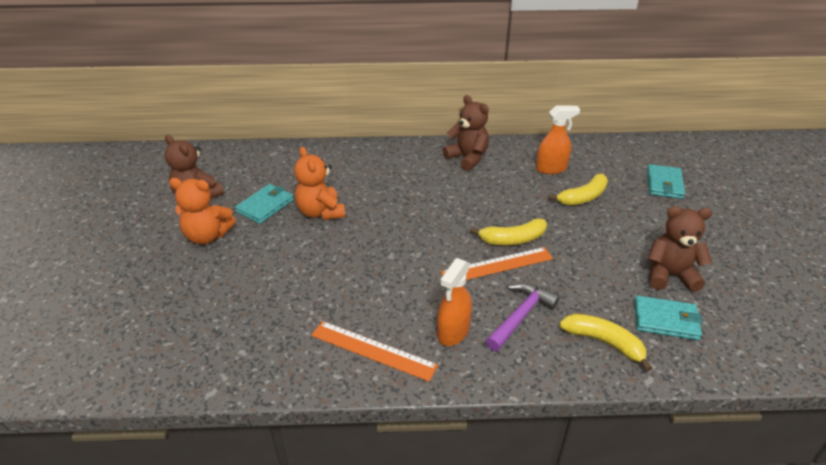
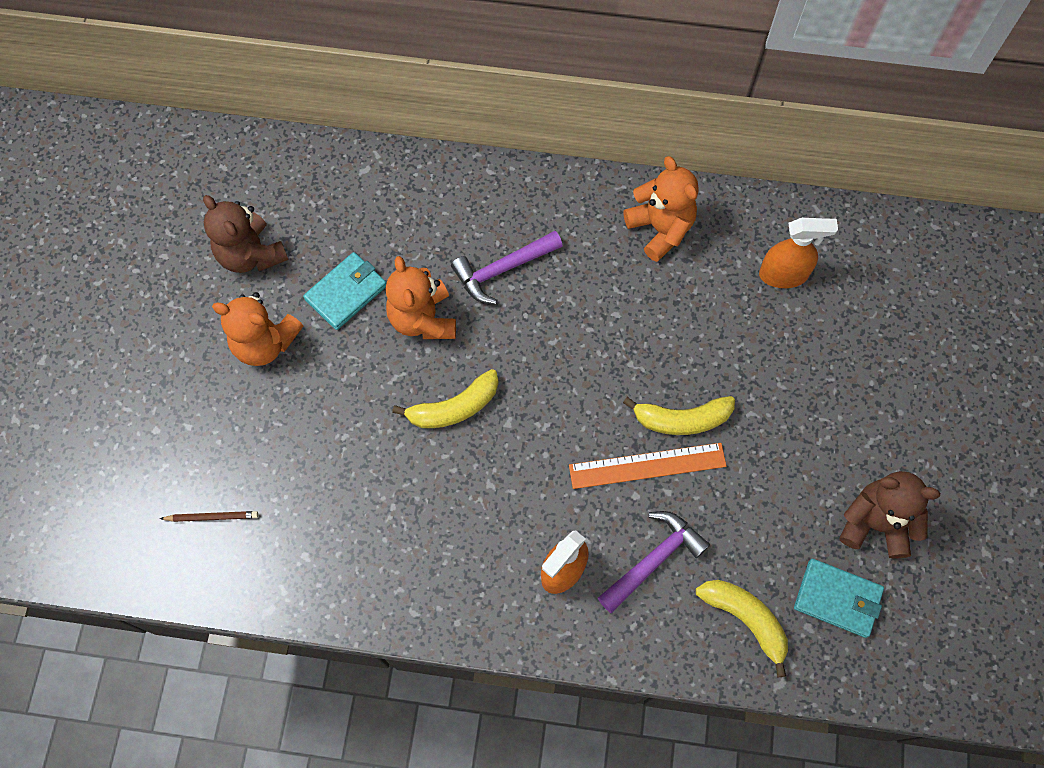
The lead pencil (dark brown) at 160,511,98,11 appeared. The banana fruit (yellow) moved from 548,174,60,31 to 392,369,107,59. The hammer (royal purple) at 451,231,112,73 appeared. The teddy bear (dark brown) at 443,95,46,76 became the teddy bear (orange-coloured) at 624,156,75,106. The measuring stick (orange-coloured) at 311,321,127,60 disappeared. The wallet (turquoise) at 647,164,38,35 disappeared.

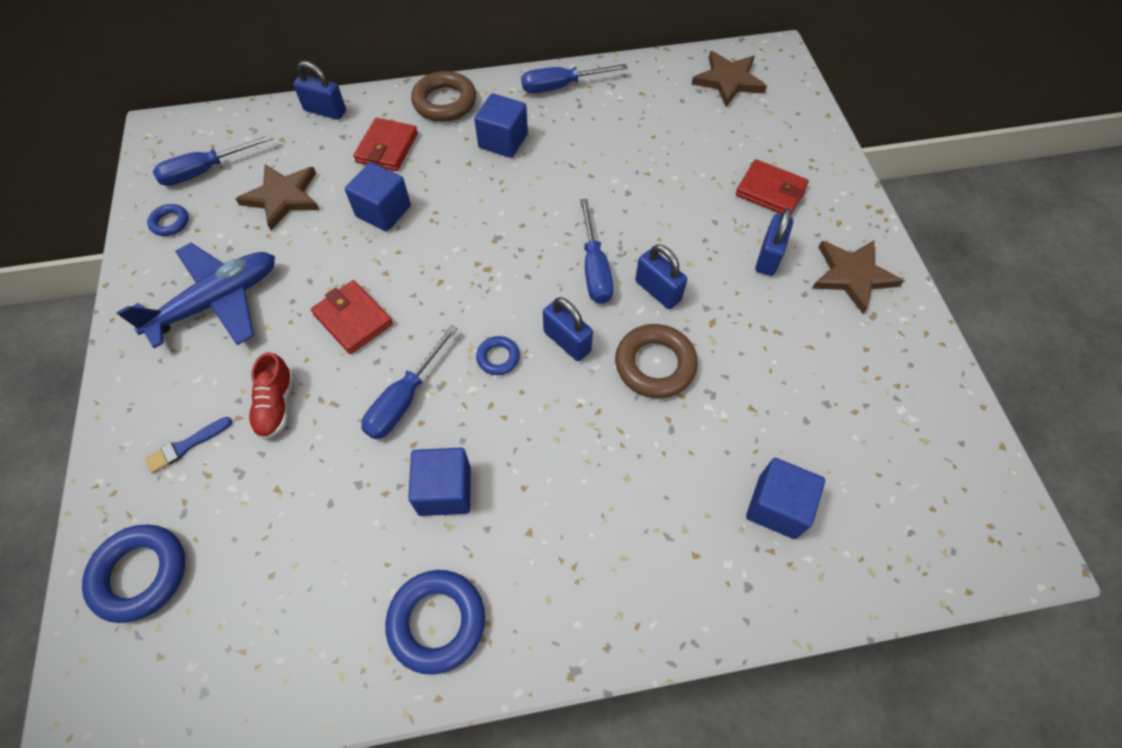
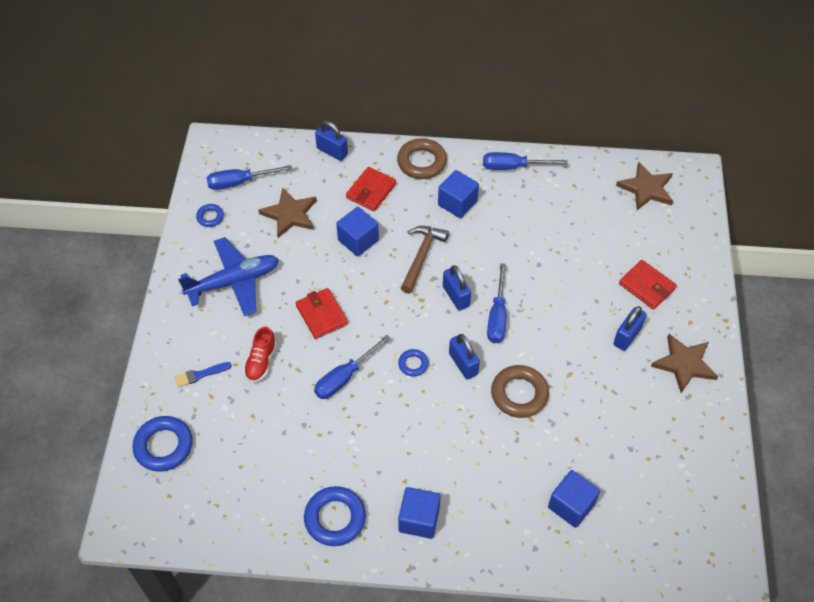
The solid cube (royal blue) moved from 408,448,63,68 to 398,487,43,52. The hammer (dark brown) at 401,226,48,68 appeared. The padlock (royal blue) moved from 635,244,52,65 to 443,265,28,46.

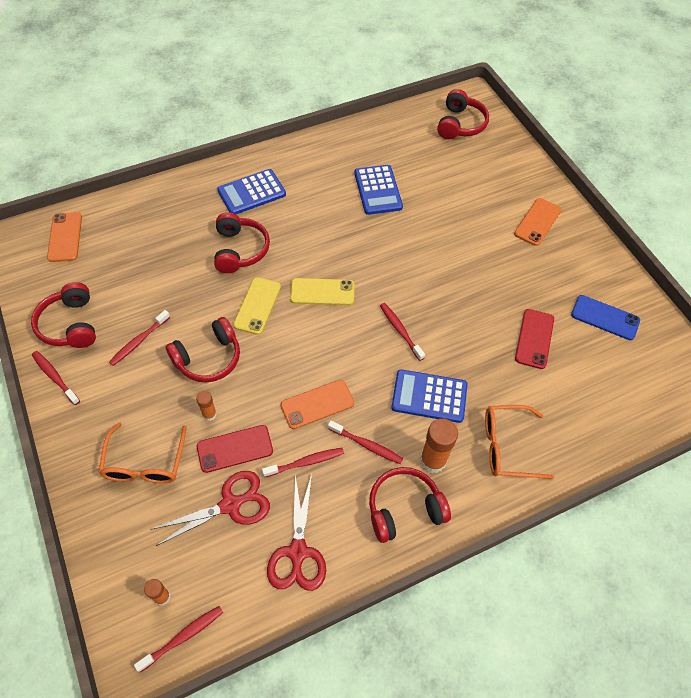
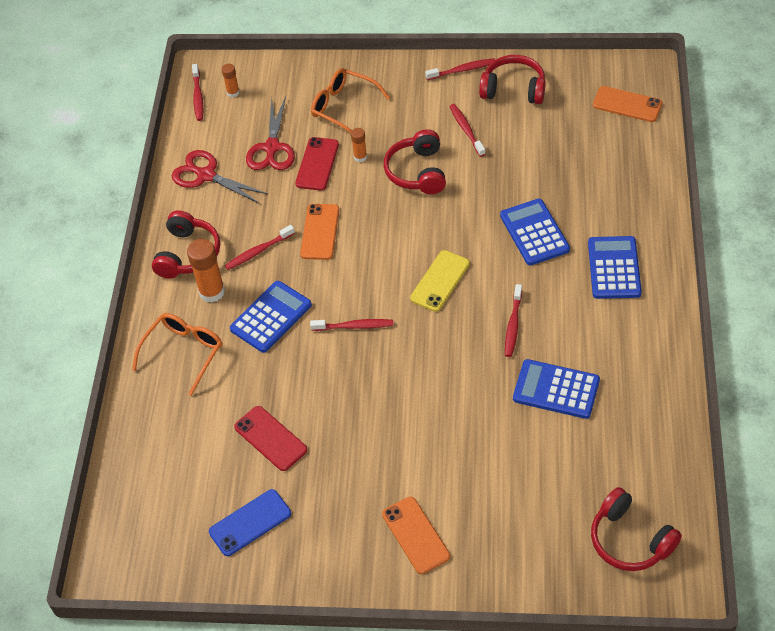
The over-ear headphones (crimson) at 214,212,56,61 was replaced by the pocket calculator (royal blue) at 500,198,70,68. The tooth brush (crimson) moved from 262,448,82,29 to 505,284,17,73. The mobile phone (yellow) at 233,277,48,58 disappeared.

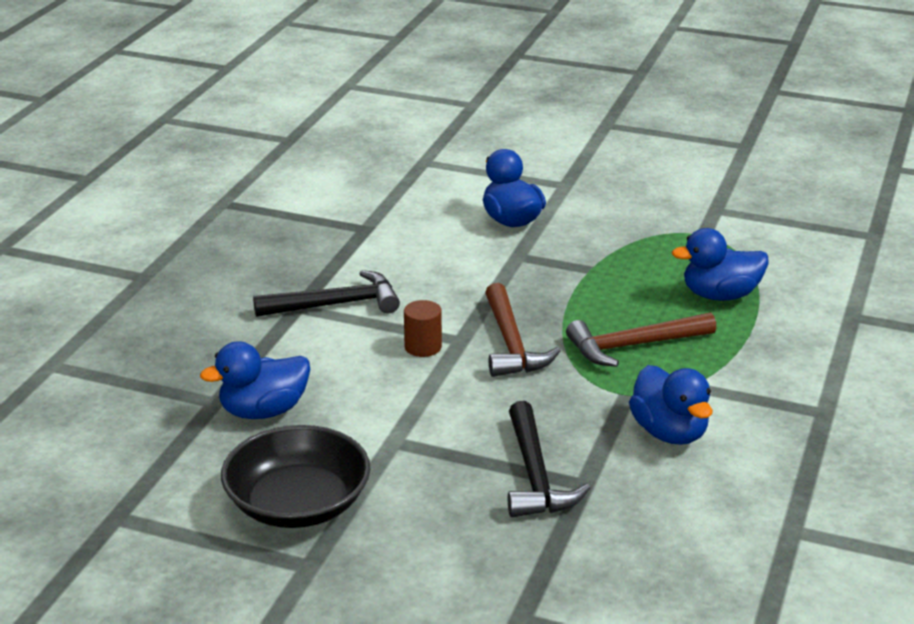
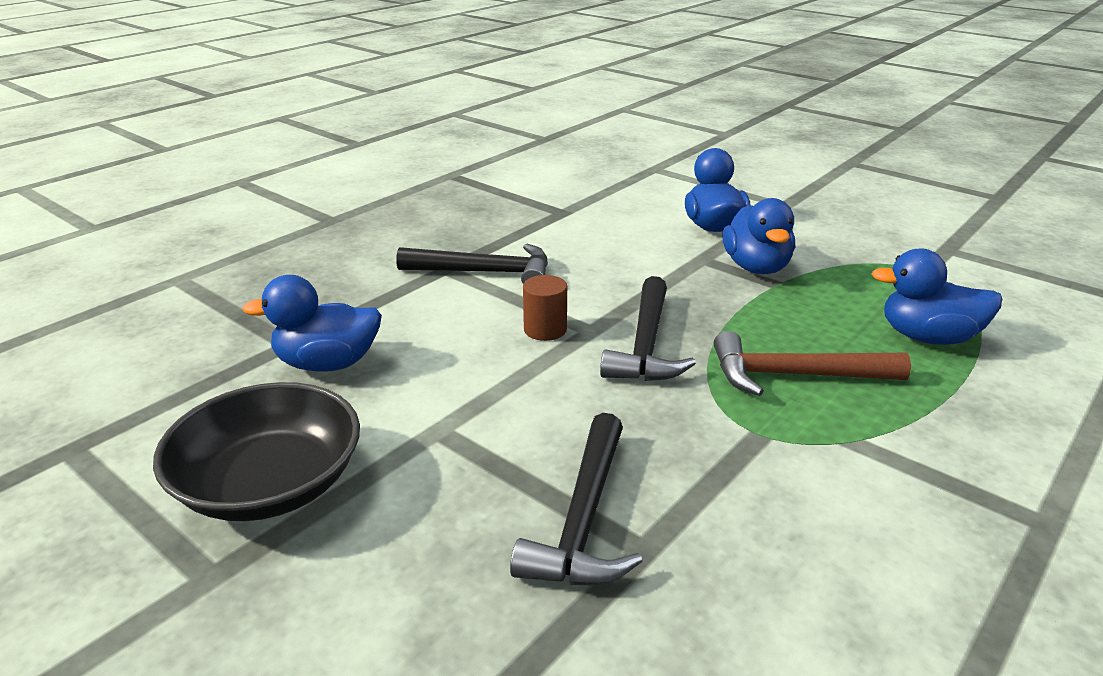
The hammer (dark brown) at 485,283,76,94 became the hammer (ebony) at 600,276,96,105. The duck (royal blue) moved from 629,365,84,80 to 723,198,72,76.

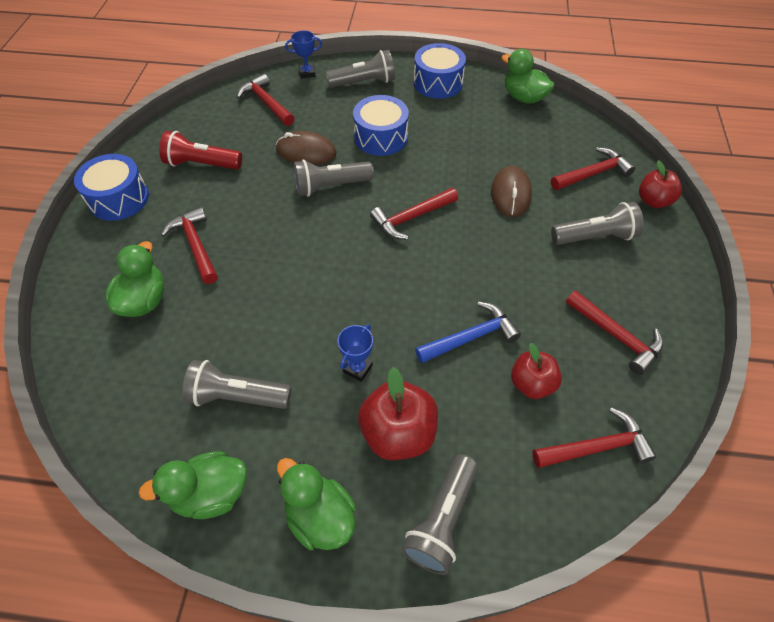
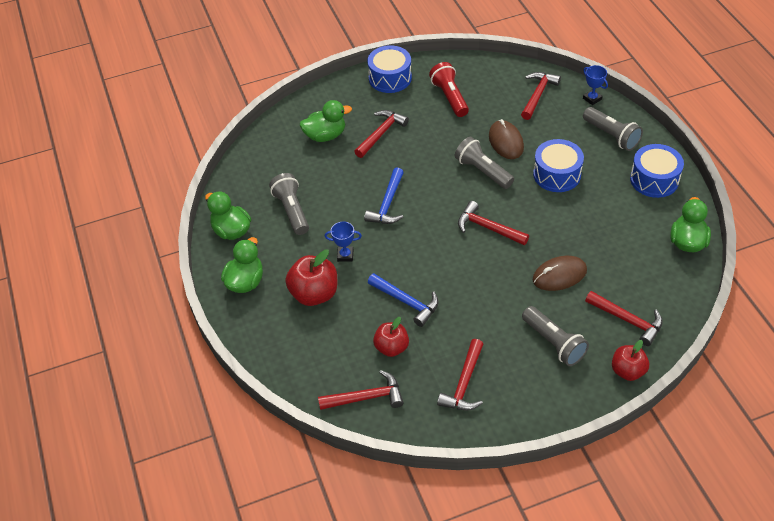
The hammer (crimson) at 532,408,124,60 turned 60 degrees counterclockwise. The hammer (royal blue) at 364,167,40,57 appeared. The torch (ash-grey) at 401,454,77,121 disappeared.

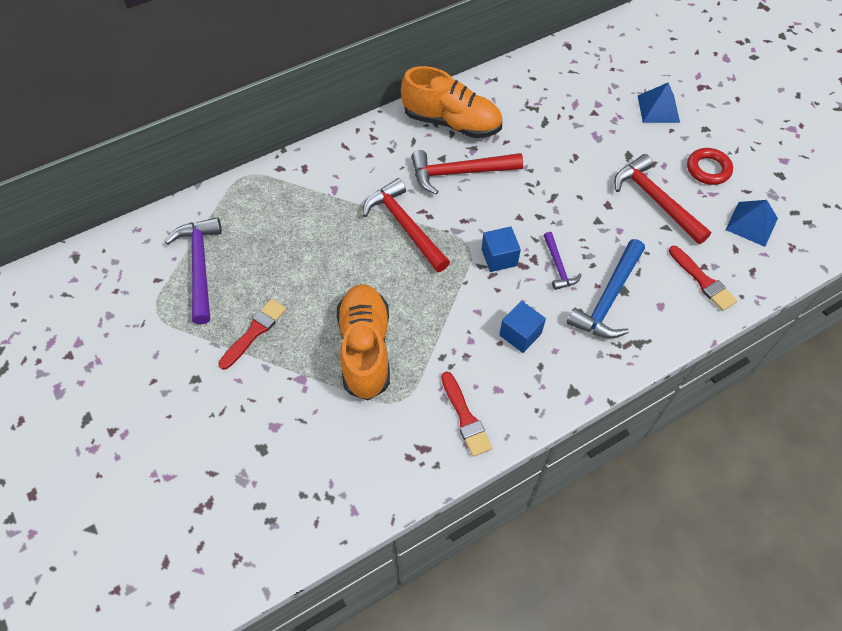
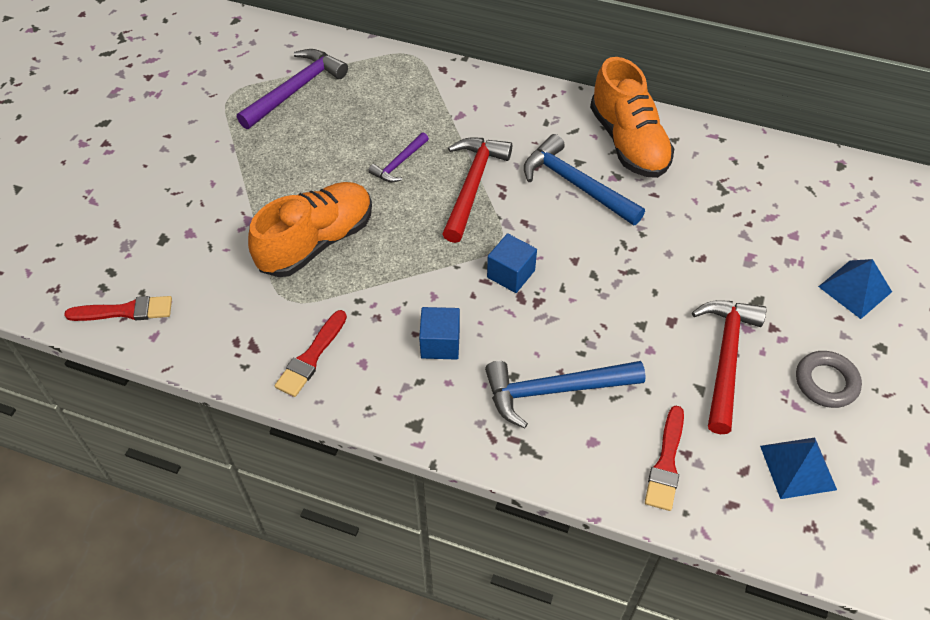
The paint brush (crimson) moved from 219,299,67,71 to 64,296,108,25. The hammer (royal purple) moved from 544,232,38,58 to 368,133,61,49. The hammer (crimson) at 411,150,112,45 became the hammer (royal blue) at 524,134,121,92. The hoop (crimson) at 687,148,46,37 became the hoop (ash-grey) at 796,351,66,57.

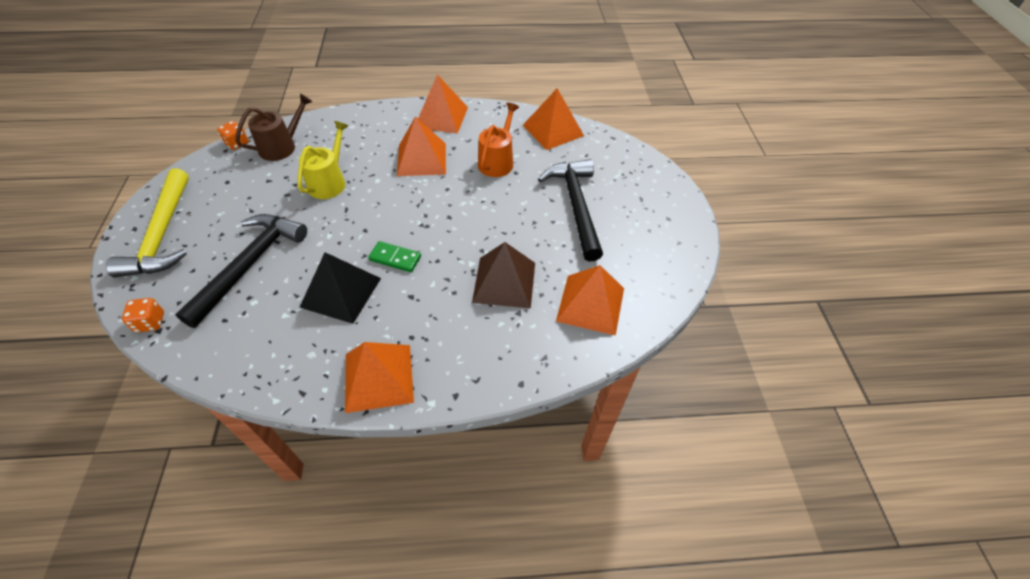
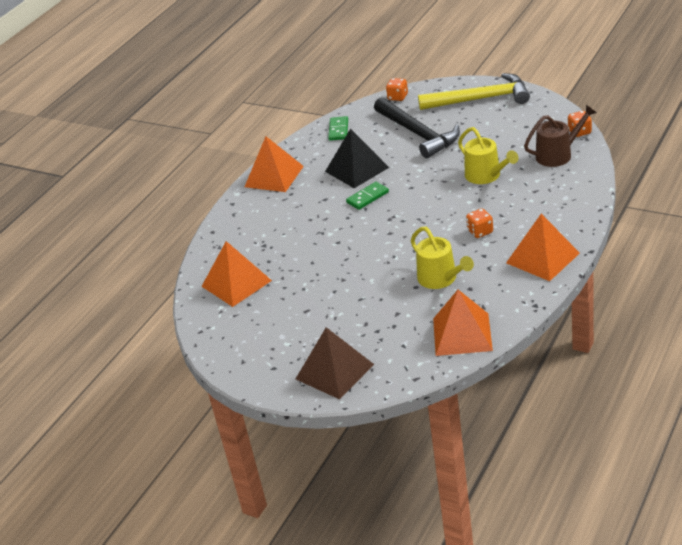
The pyramid shape (dark brown) moved from 472,242,63,66 to 296,327,78,72. The domino (green) at 328,116,20,25 appeared. The watering can (orange-coloured) at 478,103,41,74 became the watering can (yellow) at 411,226,63,63. The hammer (yellow) at 106,168,83,109 turned 150 degrees clockwise. The pyramid shape (orange-coloured) at 397,116,49,60 was replaced by the game die (orange-coloured) at 466,208,27,30. The watering can (dark brown) at 235,94,77,67 turned 105 degrees counterclockwise. The hammer (ebony) at 538,159,65,103 disappeared.

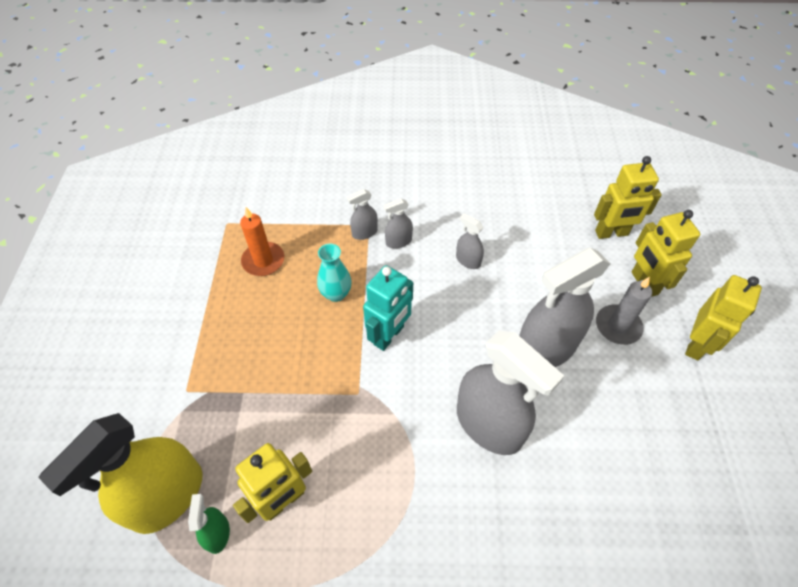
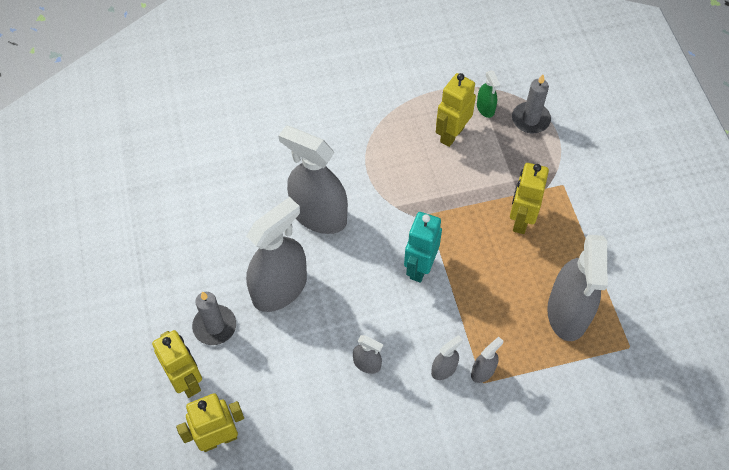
The robot figure (yellow) moved from 685,275,77,85 to 510,163,39,71. The sprayer (yellow) at 38,413,164,121 was replaced by the pillar candle (ash-grey) at 512,74,39,59. The pillar candle (orange-coloured) at 240,207,44,69 was replaced by the sprayer (ash-grey) at 547,235,61,106. The vase (turquoise) at 317,244,34,58 disappeared.

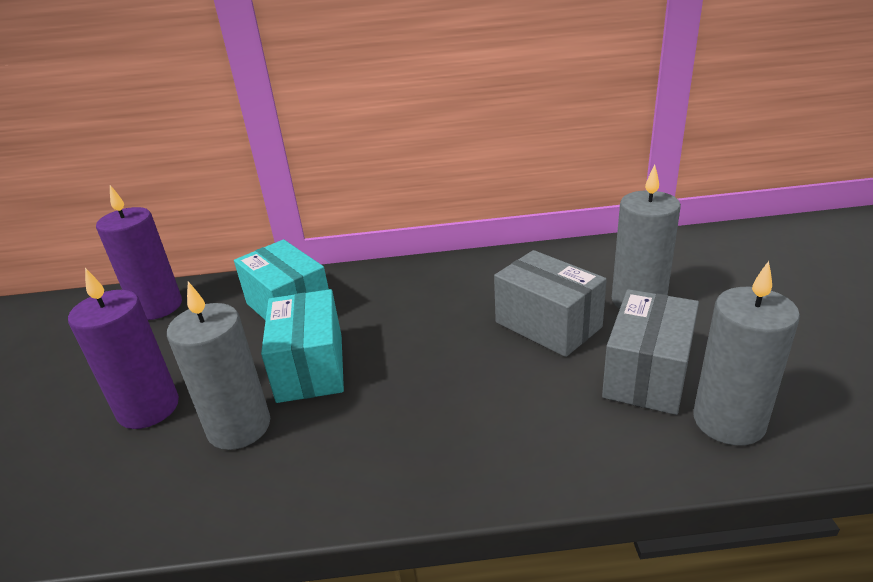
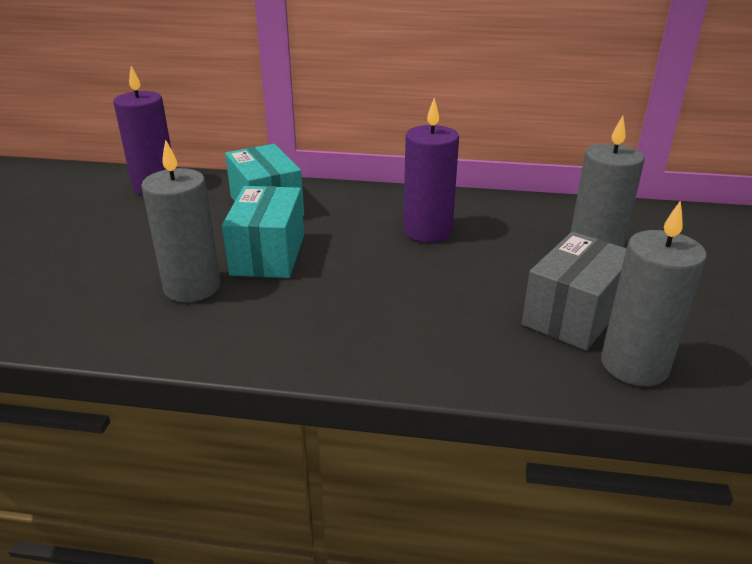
The pillar candle (royal purple) moved from 68,268,111,161 to 403,98,56,145. The package (ash-grey) at 494,250,113,107 disappeared.

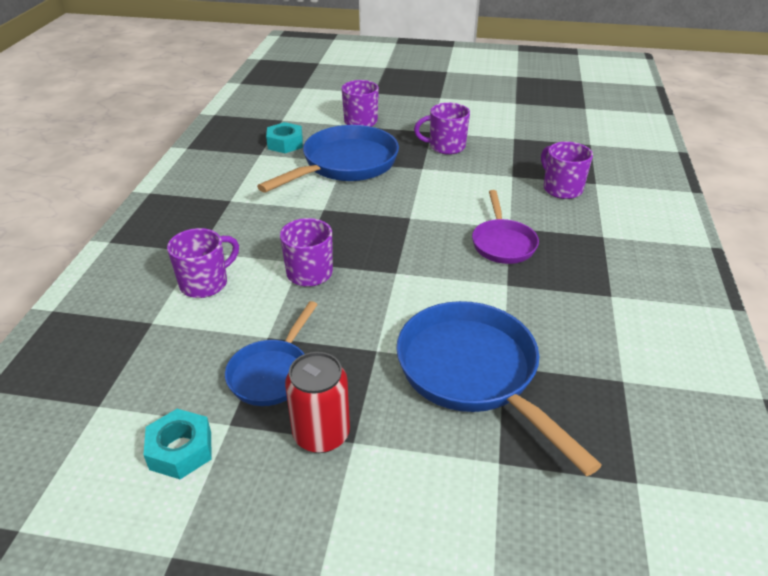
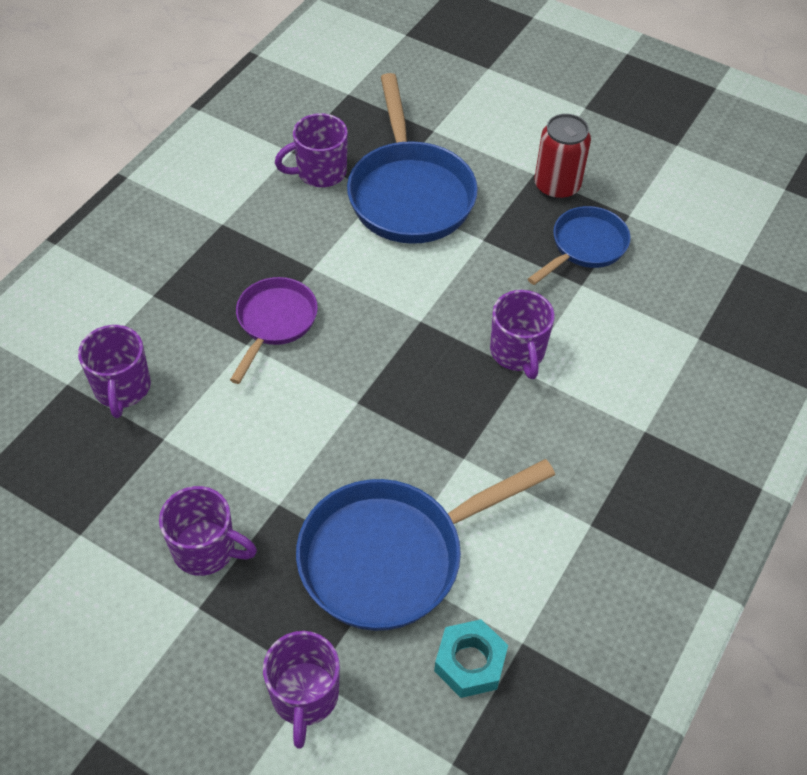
The mug (royal purple) moved from 167,228,72,70 to 275,113,73,74. The nut (turquoise) at 143,409,69,70 disappeared.

